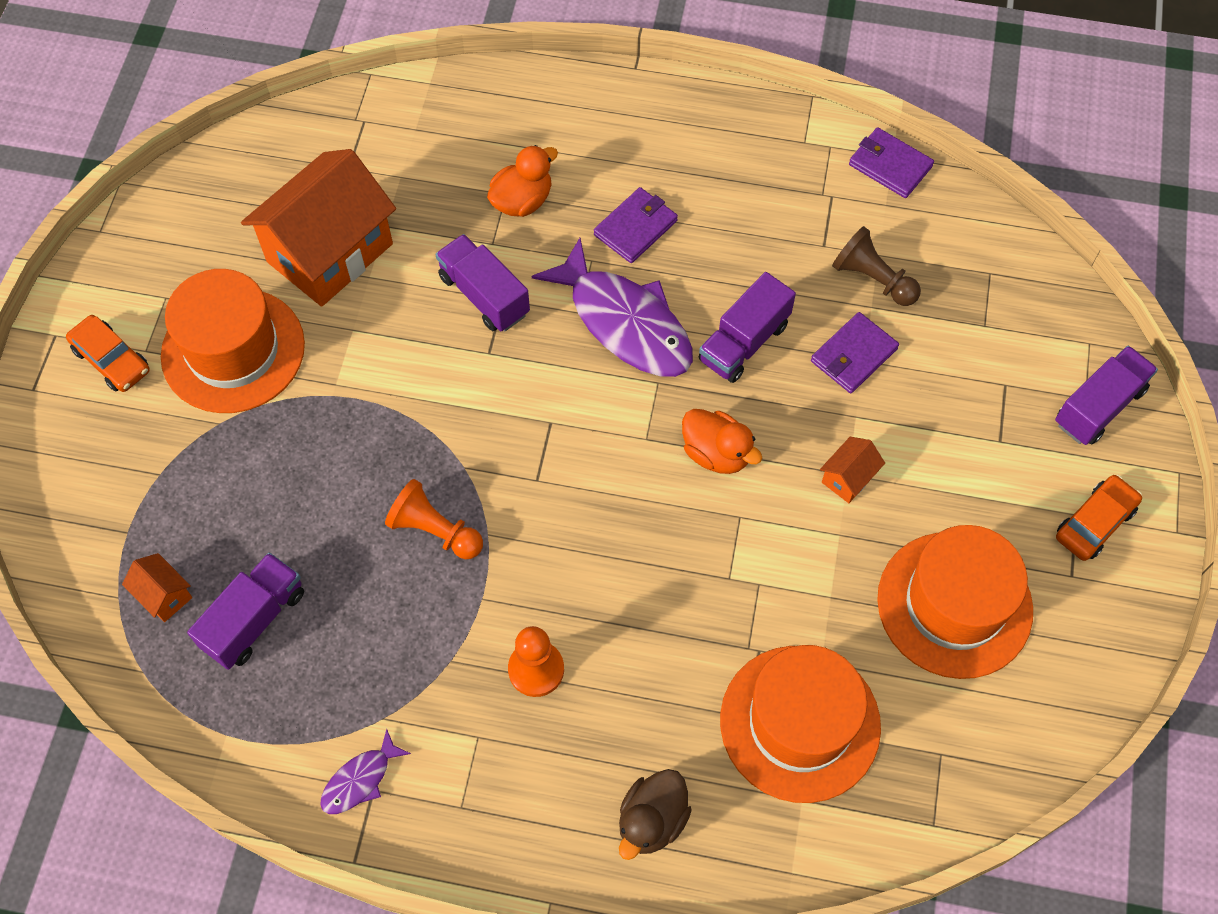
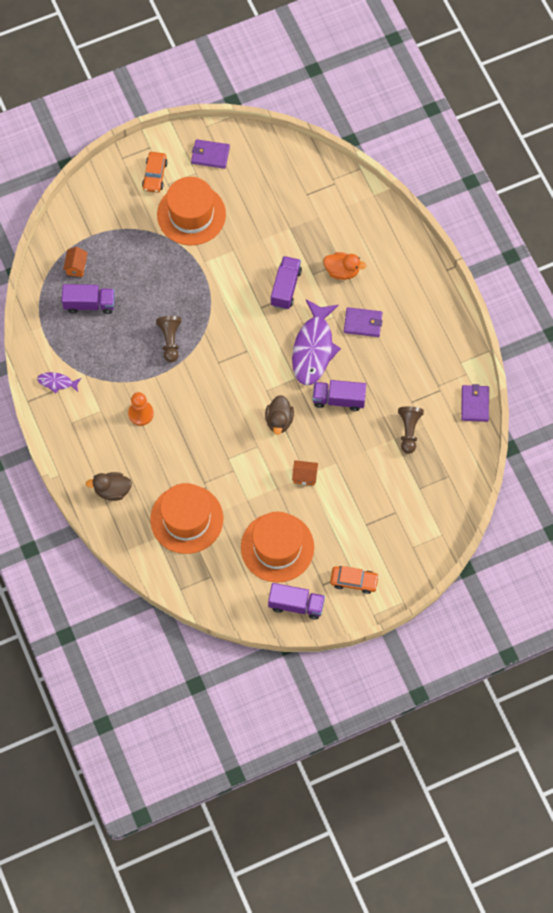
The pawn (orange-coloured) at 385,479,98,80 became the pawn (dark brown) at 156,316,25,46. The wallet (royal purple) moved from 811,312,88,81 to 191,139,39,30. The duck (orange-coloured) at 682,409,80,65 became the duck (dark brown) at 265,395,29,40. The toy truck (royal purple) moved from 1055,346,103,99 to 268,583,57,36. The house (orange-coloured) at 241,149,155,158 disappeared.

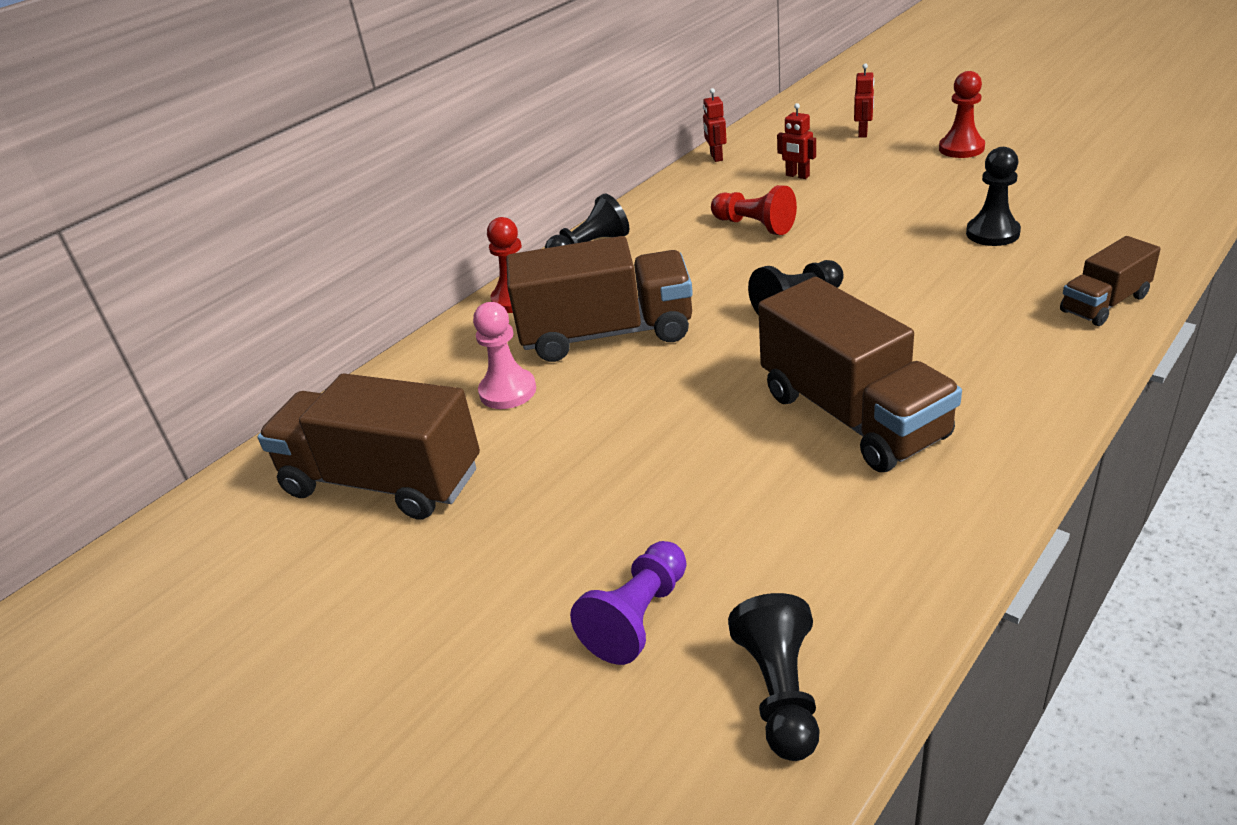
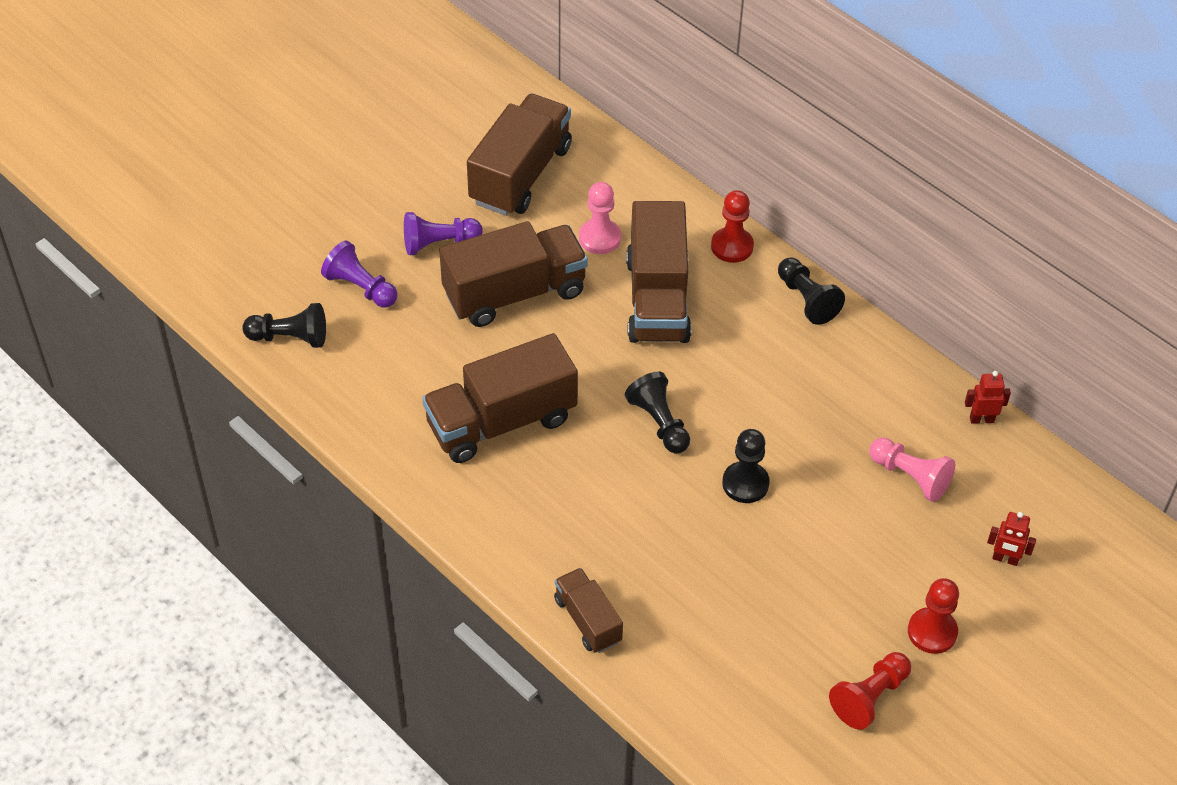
The pawn (royal purple) at 404,212,79,43 appeared. The toy truck (dark brown) at 439,221,149,106 appeared. The pawn (ebony) moved from 966,147,55,99 to 722,429,48,74. The pawn (crimson) moved from 711,185,86,50 to 829,652,82,78. The robot figure (crimson) at 777,103,39,76 was replaced by the pawn (rosy) at 869,438,86,64.

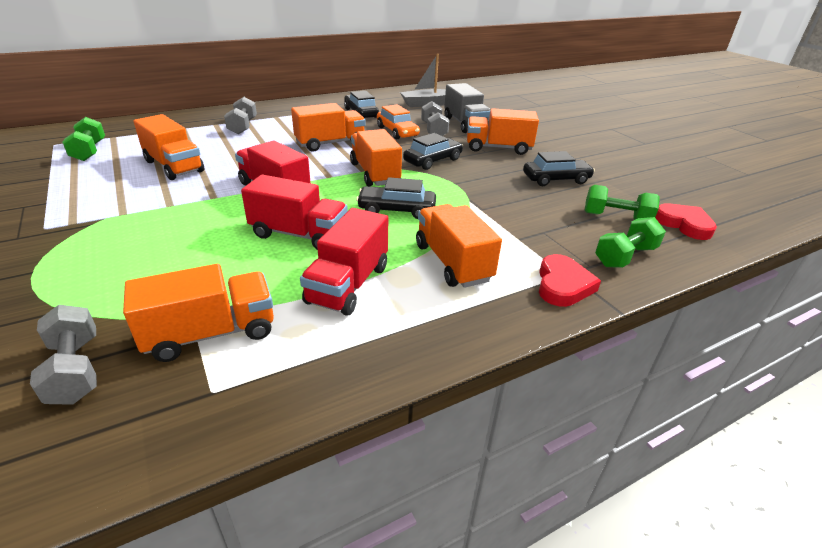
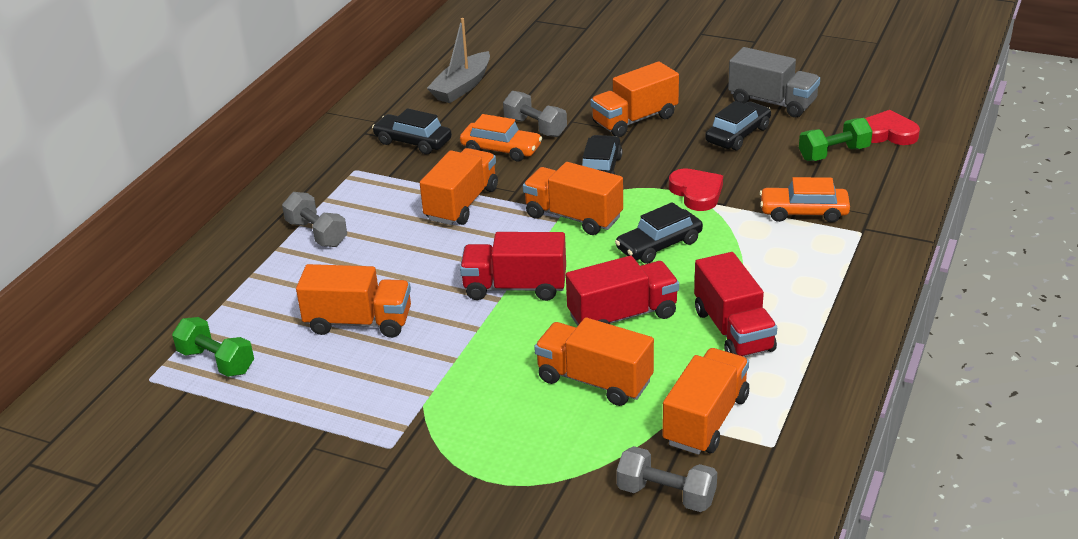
The toy truck (orange-coloured) moved from 416,204,86,84 to 534,317,120,89. The heart (crimson) moved from 539,254,62,53 to 669,168,54,43. The toy truck (ash-grey) moved from 444,83,46,50 to 728,47,92,70. The toy car (orange-coloured) at 759,177,91,46 appeared. The dumbbell (green) at 595,217,71,50 disappeared.

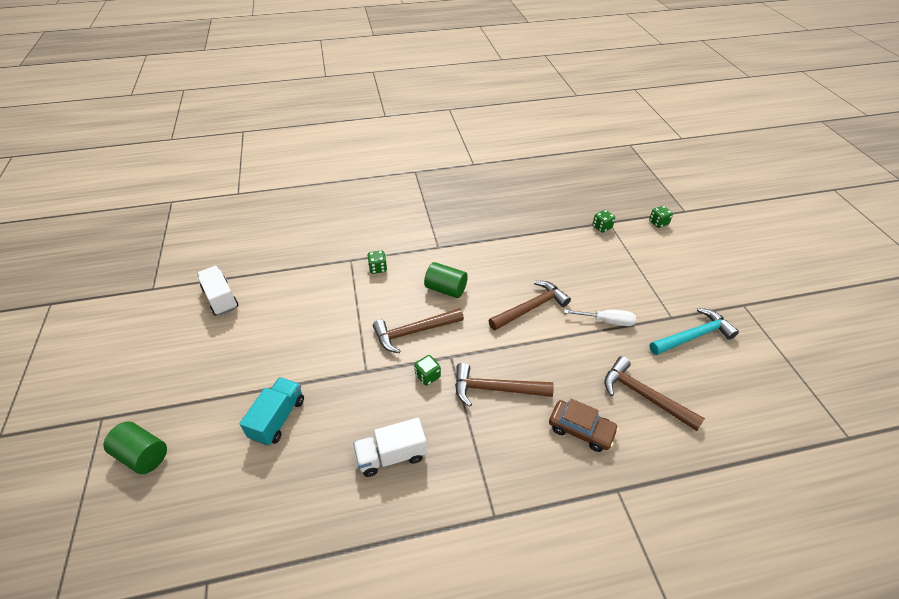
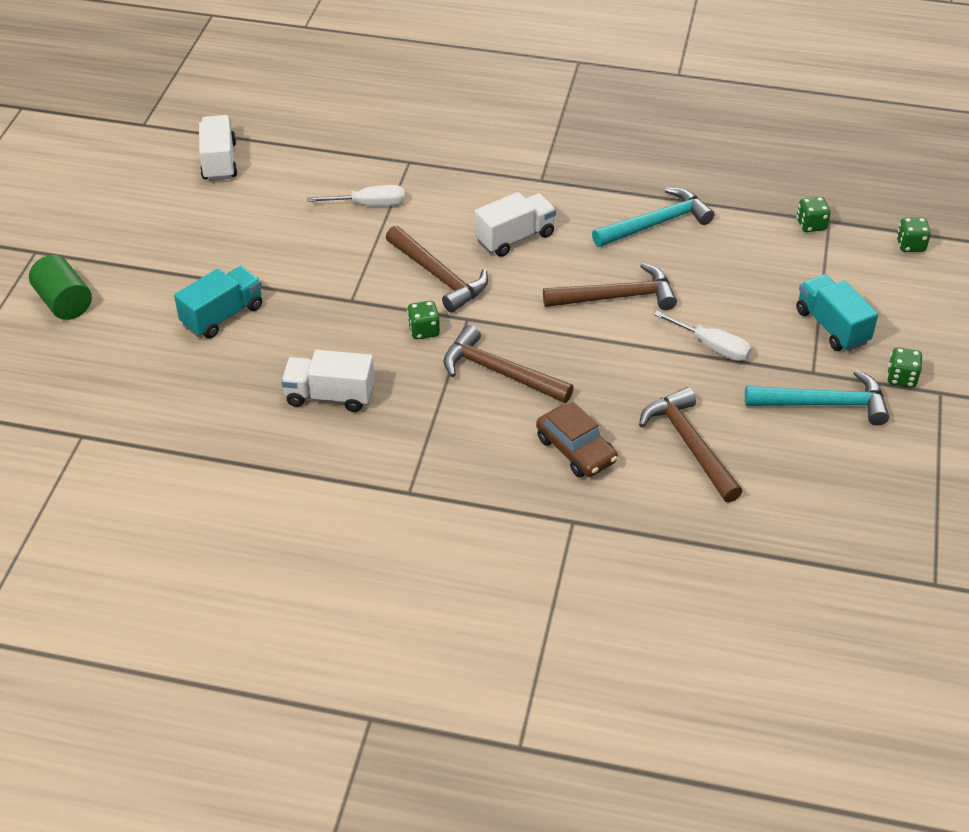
The screwdriver (pure white) at 308,185,97,21 appeared. The hammer (dark brown) at 373,308,91,45 turned 135 degrees counterclockwise. The solid cylinder (green) at 424,262,44,36 was replaced by the toy truck (pure white) at 474,192,82,65. The hammer (turquoise) at 592,187,122,60 appeared. The toy truck (turquoise) at 796,274,82,77 appeared. The game die (green) moved from 367,251,20,23 to 887,347,36,40.

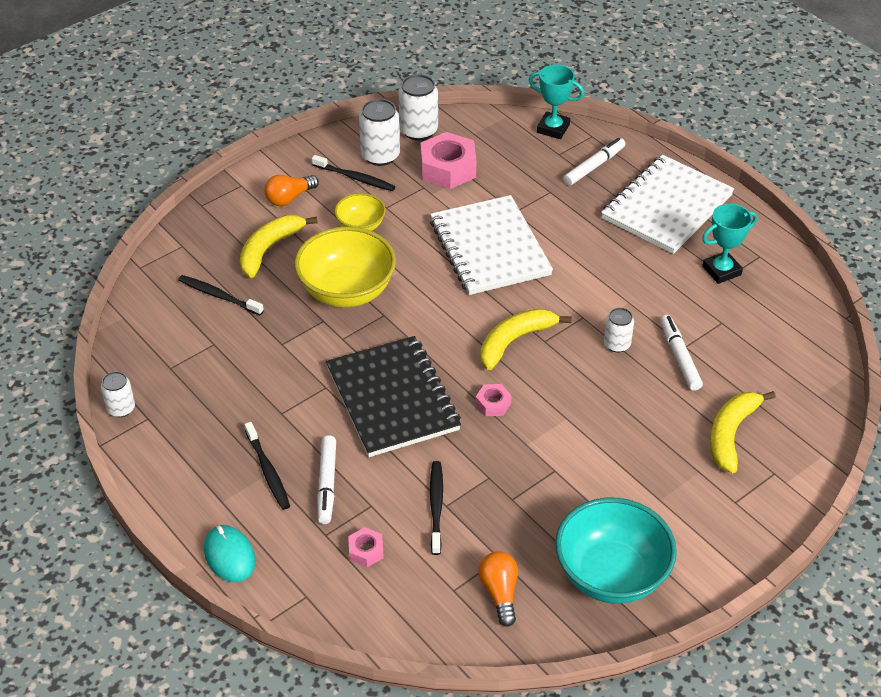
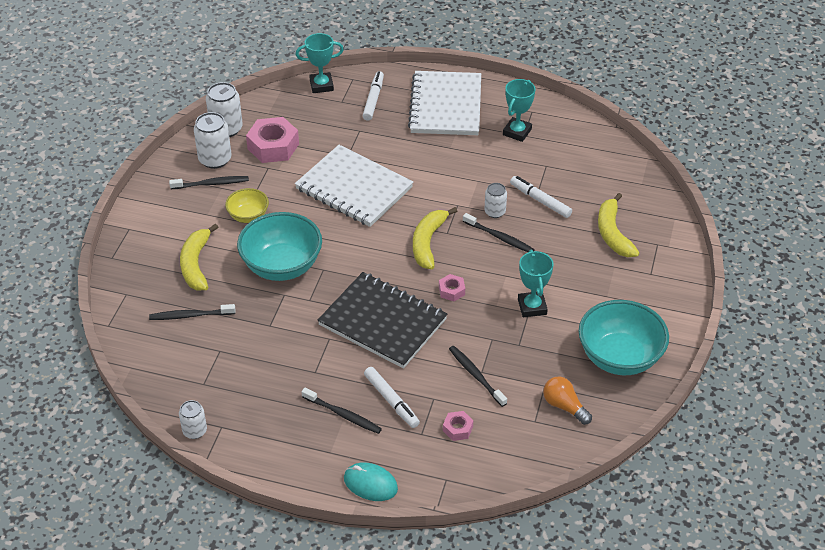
The bowl (yellow) at 294,227,102,81 became the bowl (turquoise) at 237,212,85,69. The tooth brush (ebony) at 463,213,72,39 appeared. The trophy (turquoise) at 518,250,36,67 appeared. The light bulb (orange-coloured) at 264,175,55,31 disappeared.

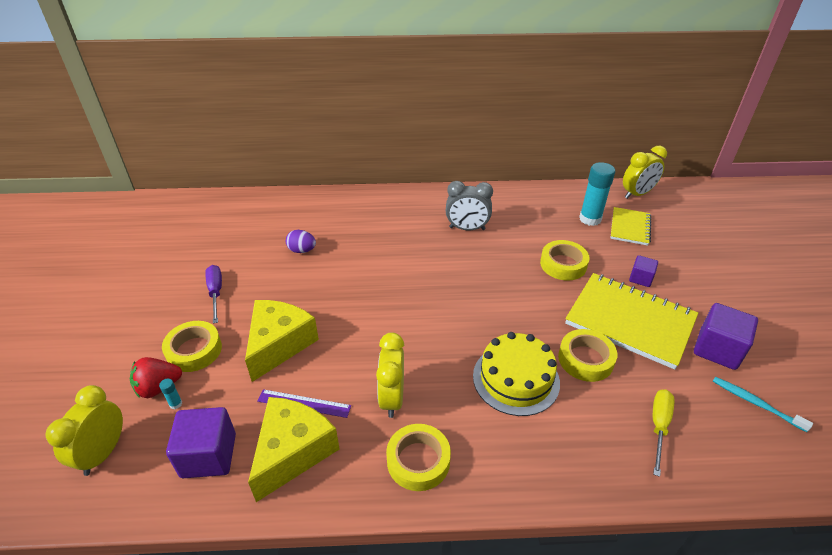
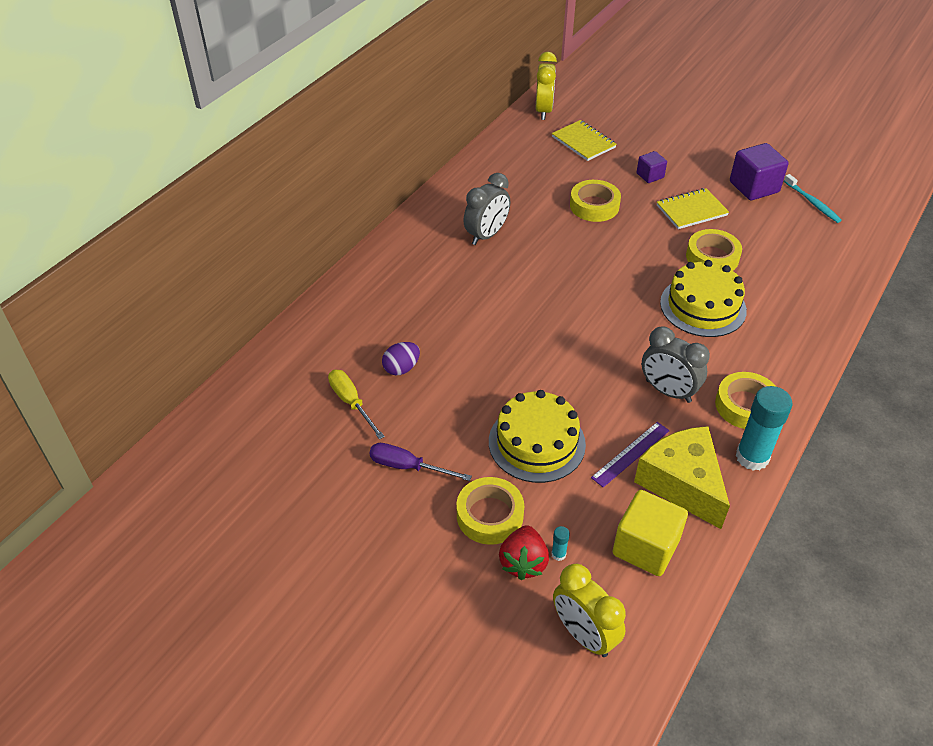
The screwdriver (yellow) moved from 653,390,21,87 to 328,370,57,70. The piece of cheese (yellow) at 245,300,74,82 was replaced by the cake (yellow) at 489,390,97,93. The solid cube (royal purple) at 166,407,70,71 became the solid cube (yellow) at 613,490,75,86. The clock (yellow) at 376,333,28,85 became the clock (ash-grey) at 642,327,68,76. The notepad (yellow) at 565,273,133,97 changed to 0.55 times the size. The glue stick (turquoise) moved from 579,162,36,64 to 736,386,57,85. The tooth brush (turquoise) at 713,377,100,55 turned 105 degrees counterclockwise.

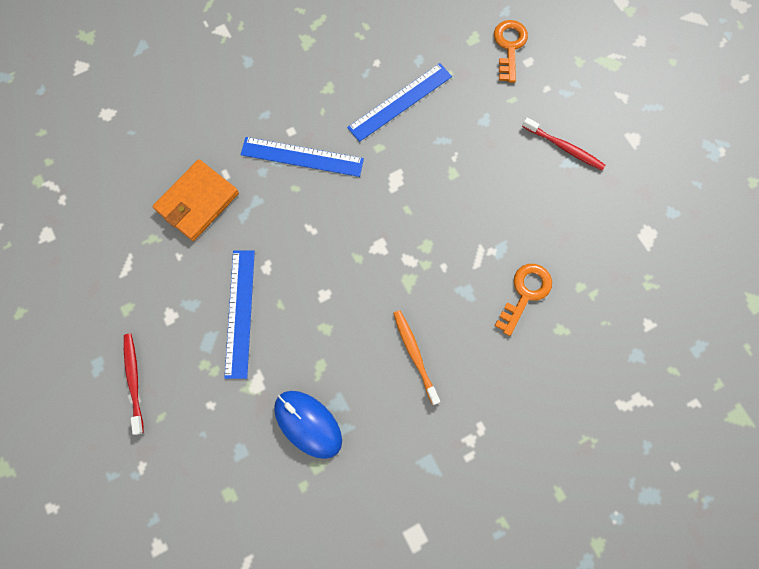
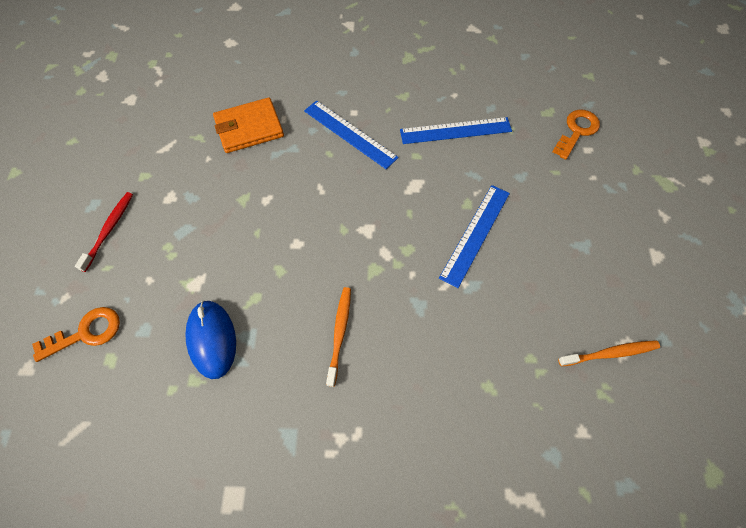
The latchkey (orange-coloured) moved from 495,264,57,72 to 32,307,88,55. The measuring stick (royal blue) moved from 224,250,31,129 to 439,185,71,103. The tooth brush (orange-coloured) at 558,340,102,26 appeared. The tooth brush (crimson) at 522,117,84,53 disappeared.

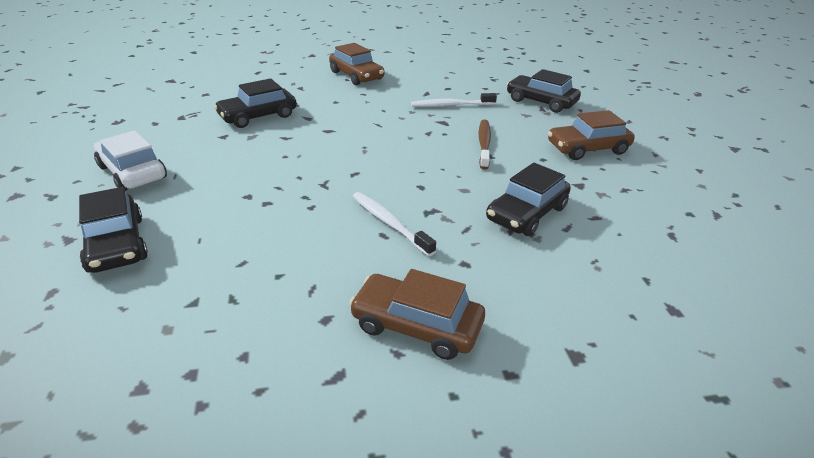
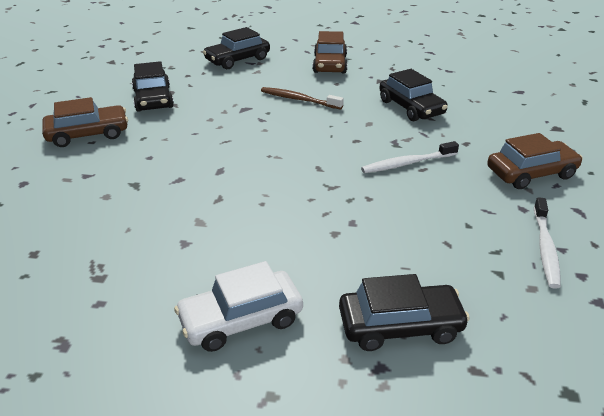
The toy car (ebony) moved from 214,79,83,49 to 132,61,42,51. The toy car (dark brown) at 349,269,136,91 turned 150 degrees counterclockwise. The tooth brush (pure white) moved from 411,93,86,14 to 534,197,27,92.

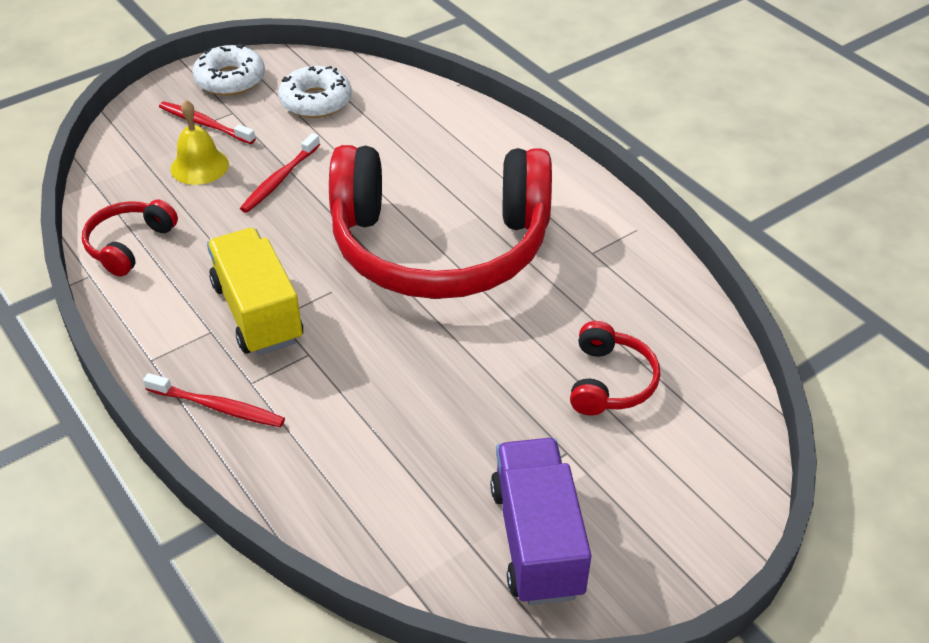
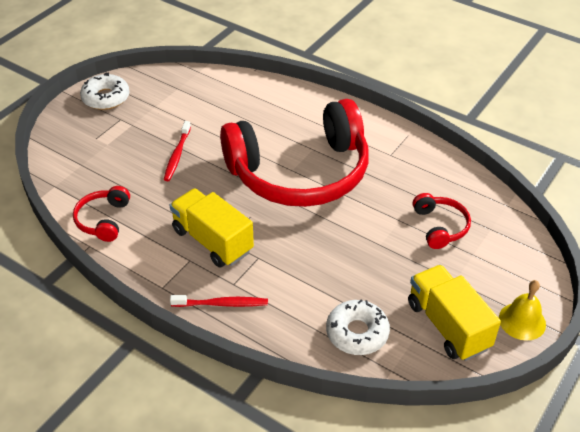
The donut (pure white) moved from 278,66,74,52 to 326,299,64,56. The toy truck (royal purple) at 490,438,101,167 became the toy truck (yellow) at 408,265,93,96. The bell (yellow) moved from 171,100,58,85 to 499,280,47,61. The tooth brush (crimson) at 159,102,97,42 disappeared.

